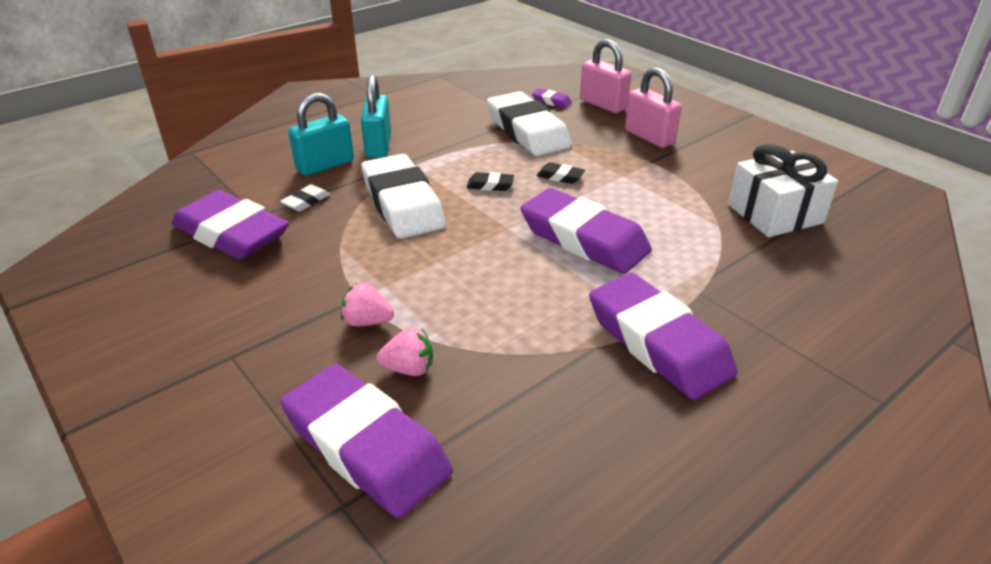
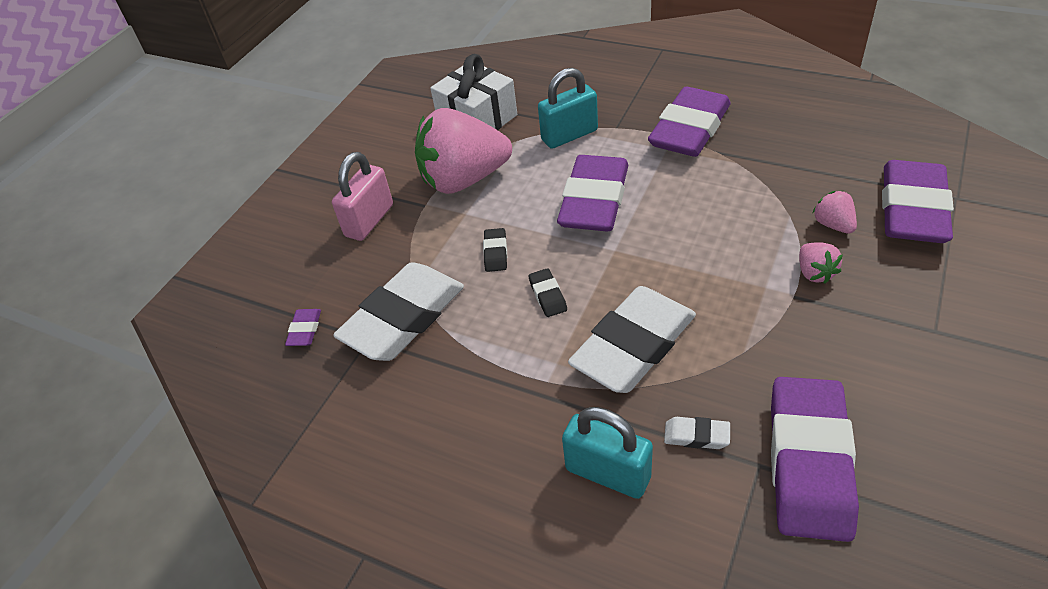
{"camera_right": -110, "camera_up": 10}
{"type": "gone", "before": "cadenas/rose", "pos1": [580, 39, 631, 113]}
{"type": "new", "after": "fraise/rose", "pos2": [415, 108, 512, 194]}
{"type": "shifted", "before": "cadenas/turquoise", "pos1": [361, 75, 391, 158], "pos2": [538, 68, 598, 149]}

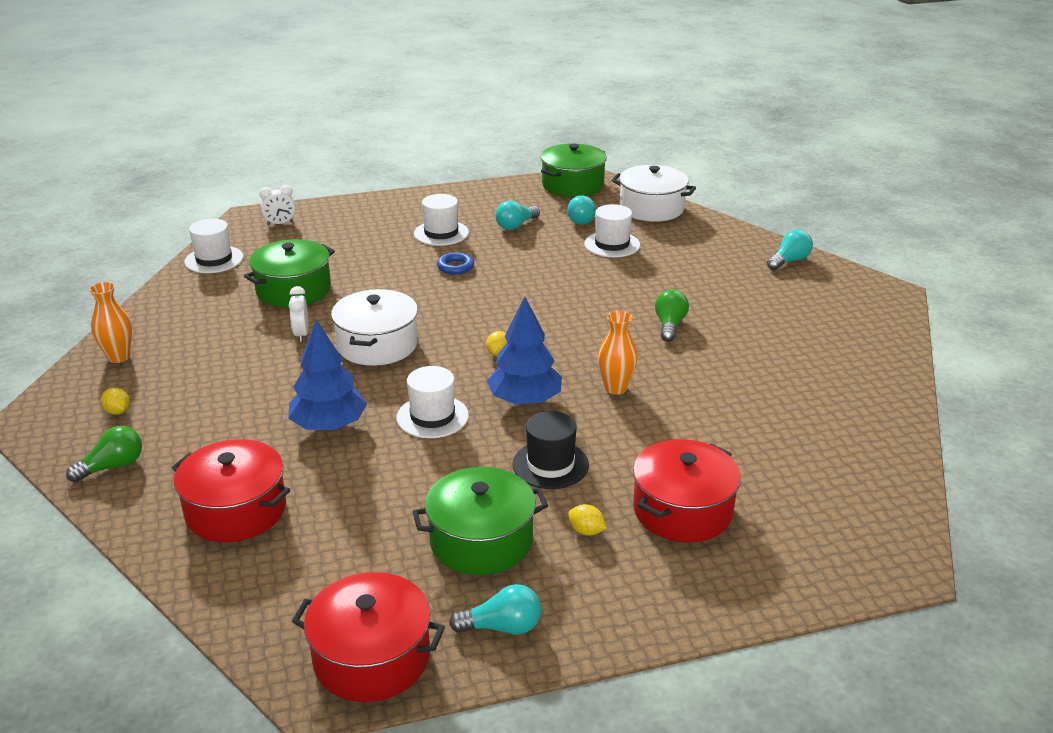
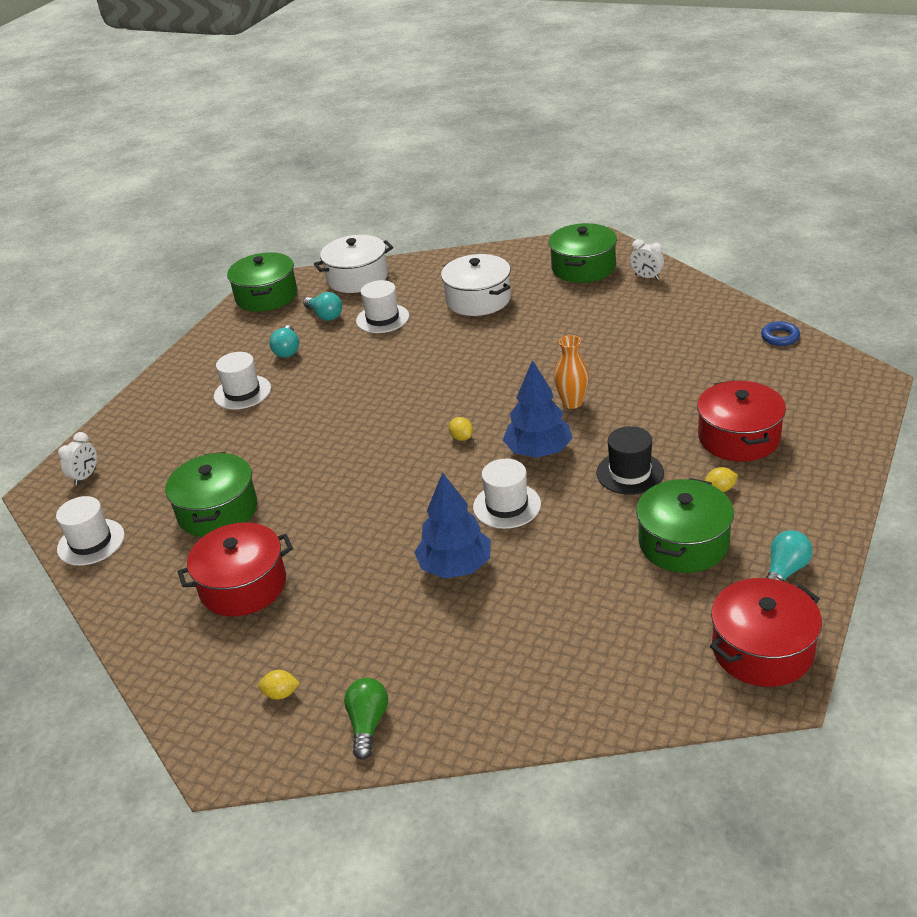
{"camera_right": -45, "camera_up": 5}
{"type": "gone", "before": "vase/orange", "pos1": [89, 282, 132, 363]}
{"type": "gone", "before": "ampoule/vert", "pos1": [655, 289, 689, 342]}
{"type": "gone", "before": "ampoule/turquoise", "pos1": [767, 230, 813, 270]}
{"type": "new", "after": "marmite/vert", "pos2": [549, 223, 617, 283]}
{"type": "shifted", "before": "marmite/rouge", "pos1": [172, 439, 290, 542], "pos2": [178, 522, 293, 616]}
{"type": "shifted", "before": "réveil/blanc", "pos1": [289, 286, 308, 342], "pos2": [630, 239, 664, 280]}
{"type": "shifted", "before": "marmite/blanc", "pos1": [331, 289, 418, 366], "pos2": [441, 254, 511, 316]}
{"type": "shifted", "before": "anneau/bleu", "pos1": [437, 252, 474, 275], "pos2": [761, 321, 800, 346]}

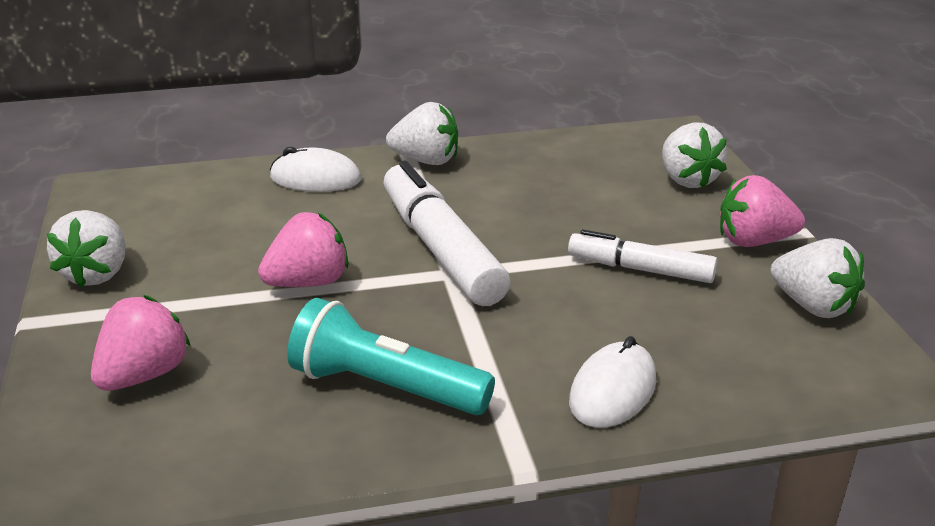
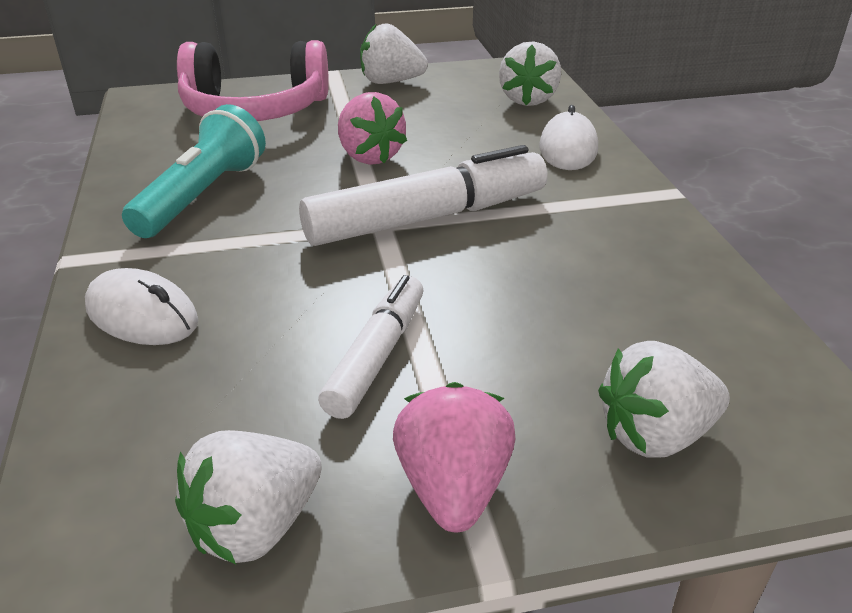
{"camera_right": 90, "camera_up": 5}
{"type": "shifted", "before": "fraise/blanc", "pos1": [386, 102, 458, 165], "pos2": [499, 41, 561, 106]}
{"type": "swapped", "before": "fraise/rose", "after": "casque audio/rose", "pos1": [91, 295, 191, 391], "pos2": [177, 40, 329, 121]}

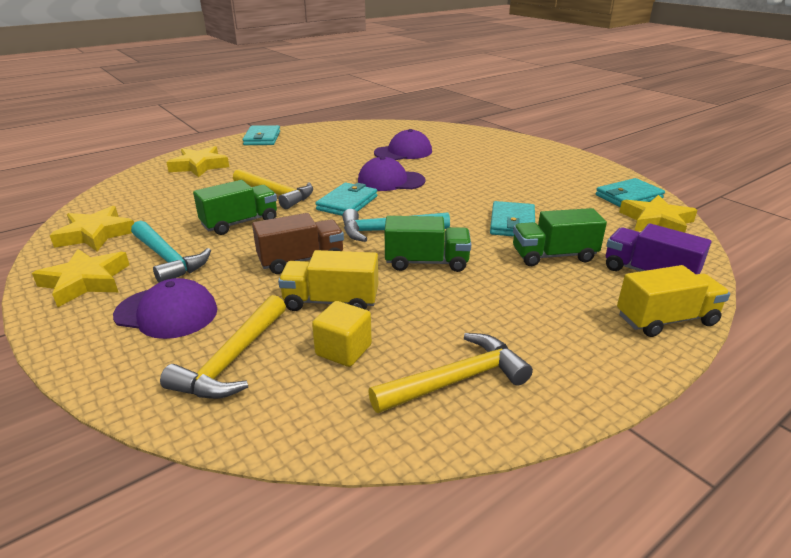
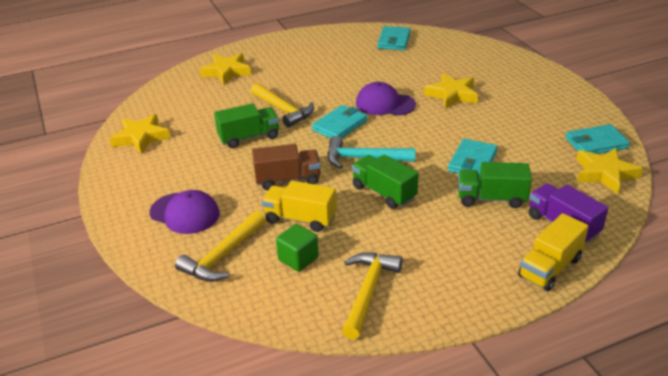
{"camera_right": 15, "camera_up": 5}
{"type": "gone", "before": "marteau/turquoise", "pos1": [131, 221, 211, 283]}
{"type": "gone", "before": "casquette/violet", "pos1": [374, 129, 432, 160]}
{"type": "shifted", "before": "étoile/jaune", "pos1": [32, 249, 129, 307], "pos2": [424, 73, 478, 109]}
{"type": "shifted", "before": "portefeuille/turquoise", "pos1": [243, 125, 280, 145], "pos2": [377, 26, 410, 50]}
{"type": "repainted", "before": "cube/jaune", "after": "cube/vert", "pos1": [312, 301, 372, 367], "pos2": [276, 224, 319, 272]}
{"type": "rotated", "before": "marteau/jaune", "pos1": [368, 333, 533, 413], "pos2": [342, 252, 402, 340], "turn": -60}
{"type": "rotated", "before": "camion/vert", "pos1": [385, 216, 471, 272], "pos2": [352, 155, 419, 209], "turn": -150}
{"type": "rotated", "before": "camion/jaune", "pos1": [617, 265, 730, 337], "pos2": [518, 213, 589, 291], "turn": 135}

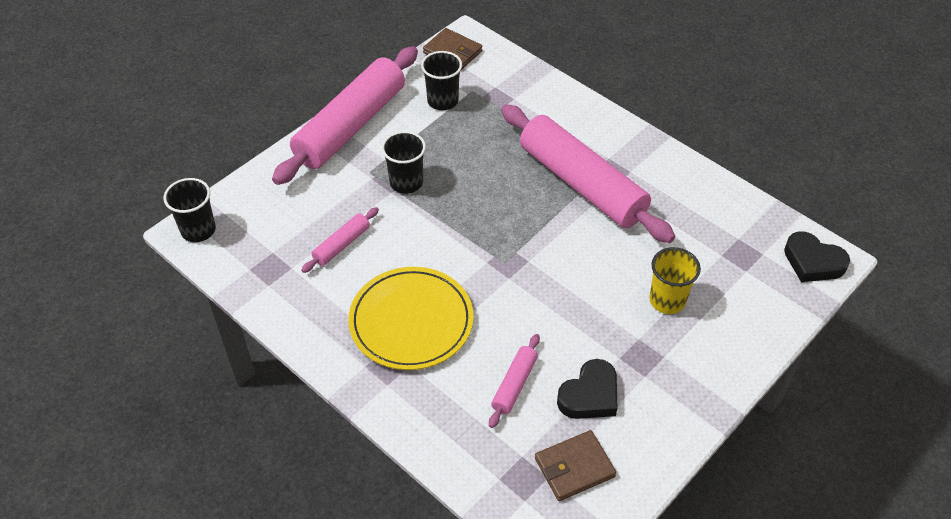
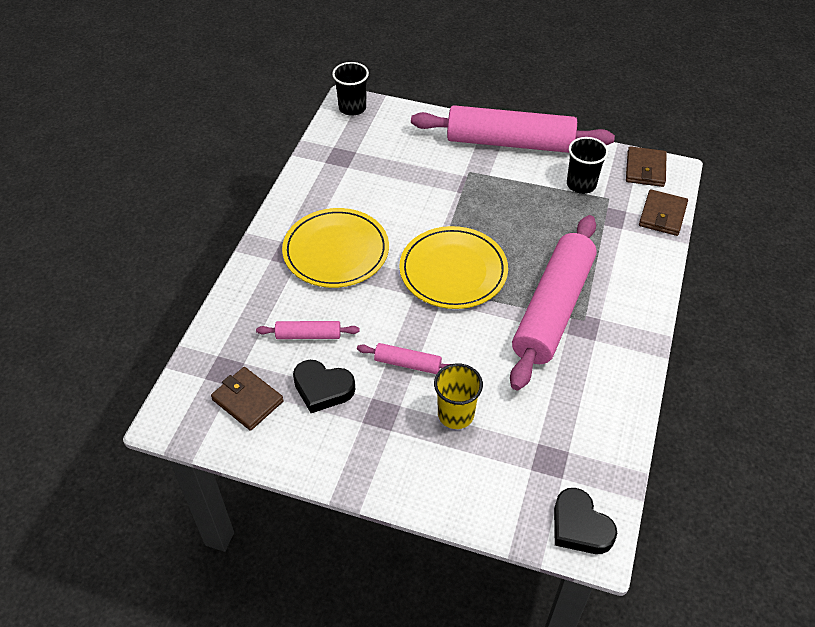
{"camera_right": 65, "camera_up": 0}
{"type": "gone", "before": "gobelet/noir", "pos1": [382, 131, 426, 194]}
{"type": "new", "after": "assiette/jaune", "pos2": [399, 226, 508, 309]}
{"type": "new", "after": "portefeuille/marron", "pos2": [639, 189, 688, 236]}
{"type": "shifted", "before": "rouleau à pâtisserie/rose", "pos1": [301, 207, 379, 273], "pos2": [357, 343, 450, 374]}
{"type": "rotated", "before": "cœur/noir", "pos1": [784, 231, 850, 282], "pos2": [554, 488, 617, 554], "turn": -45}

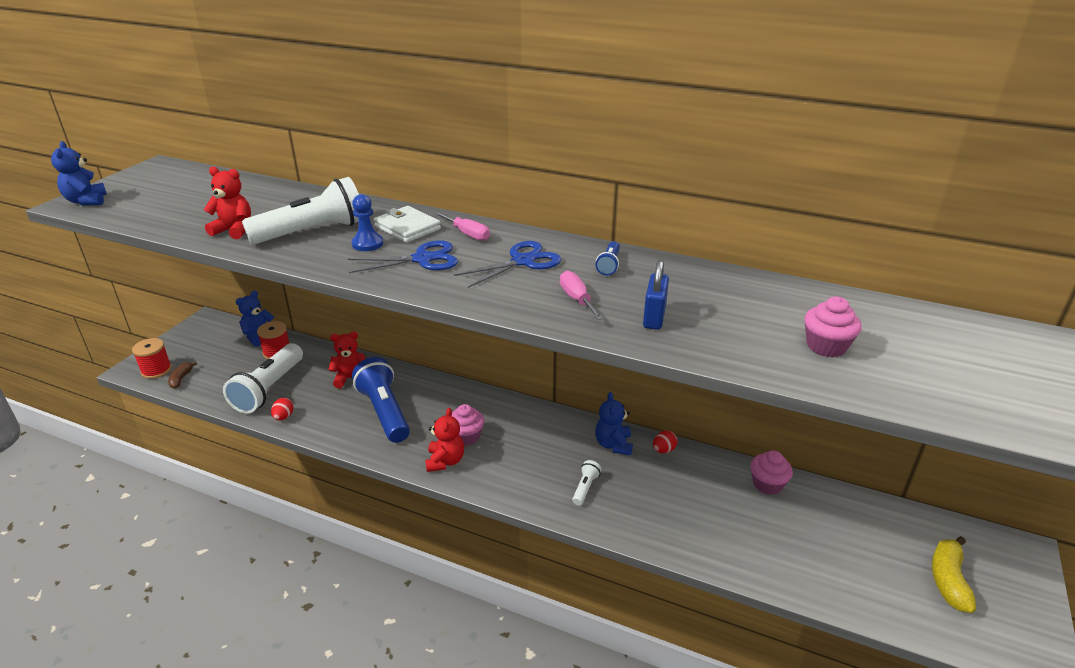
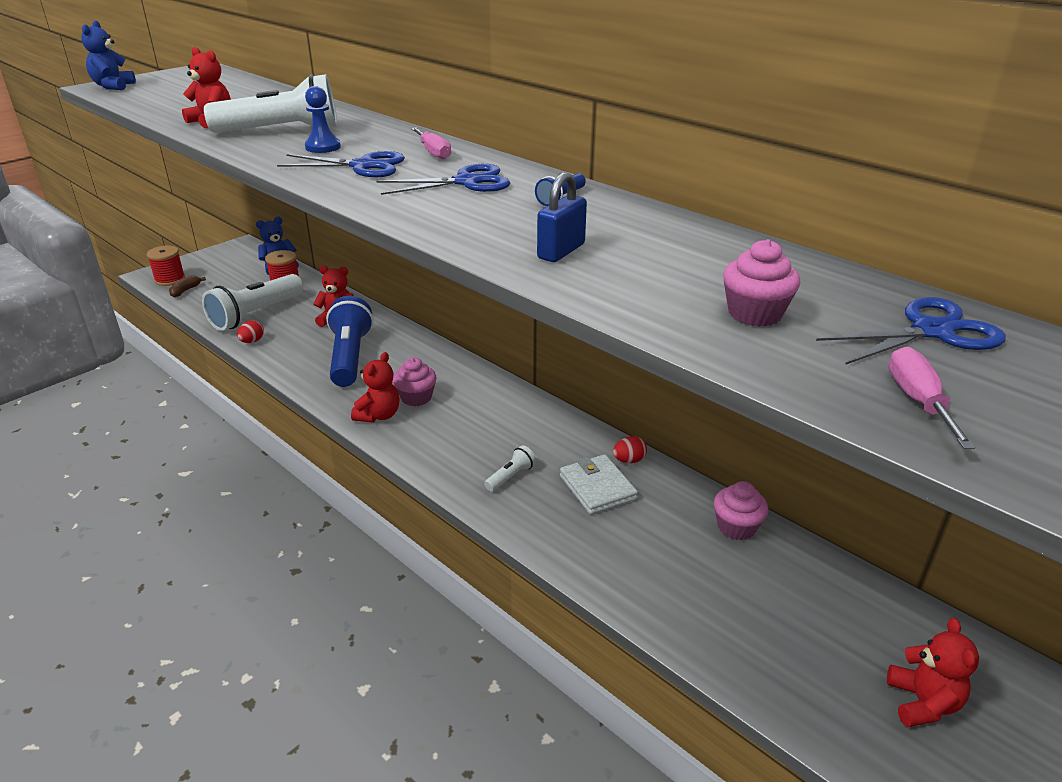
{"camera_right": 20, "camera_up": 0}
{"type": "gone", "before": "ours en peluche/bleu", "pos1": [595, 392, 633, 455]}
{"type": "new", "after": "ciseaux/bleu", "pos2": [816, 297, 1006, 365]}
{"type": "shifted", "before": "portefeuille/blanc", "pos1": [374, 206, 441, 243], "pos2": [560, 454, 638, 515]}
{"type": "shifted", "before": "tournevis/rose", "pos1": [560, 271, 604, 320], "pos2": [889, 347, 976, 449]}
{"type": "swapped", "before": "banane/jaune", "after": "ours en peluche/rouge", "pos1": [932, 536, 976, 613], "pos2": [887, 618, 979, 727]}

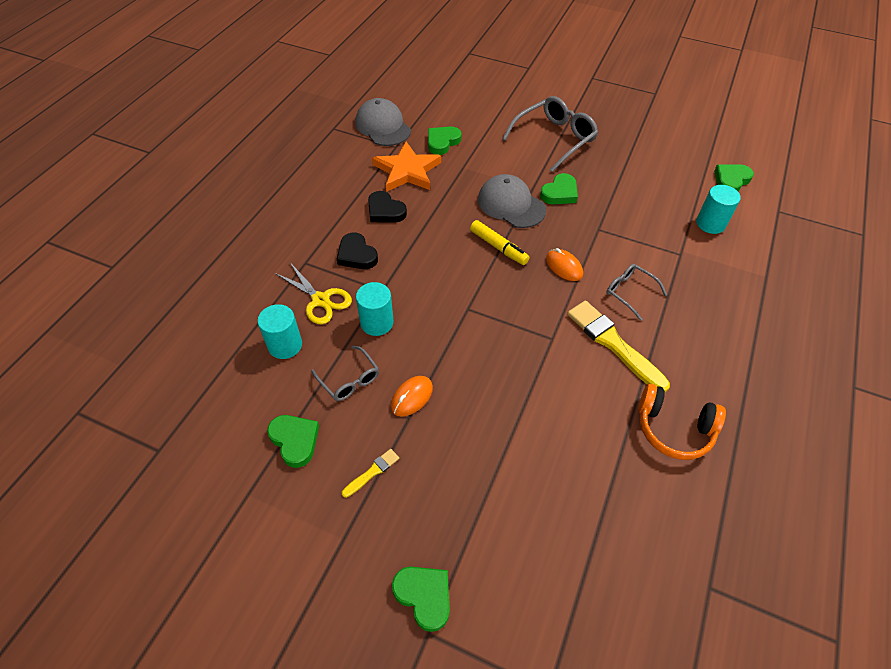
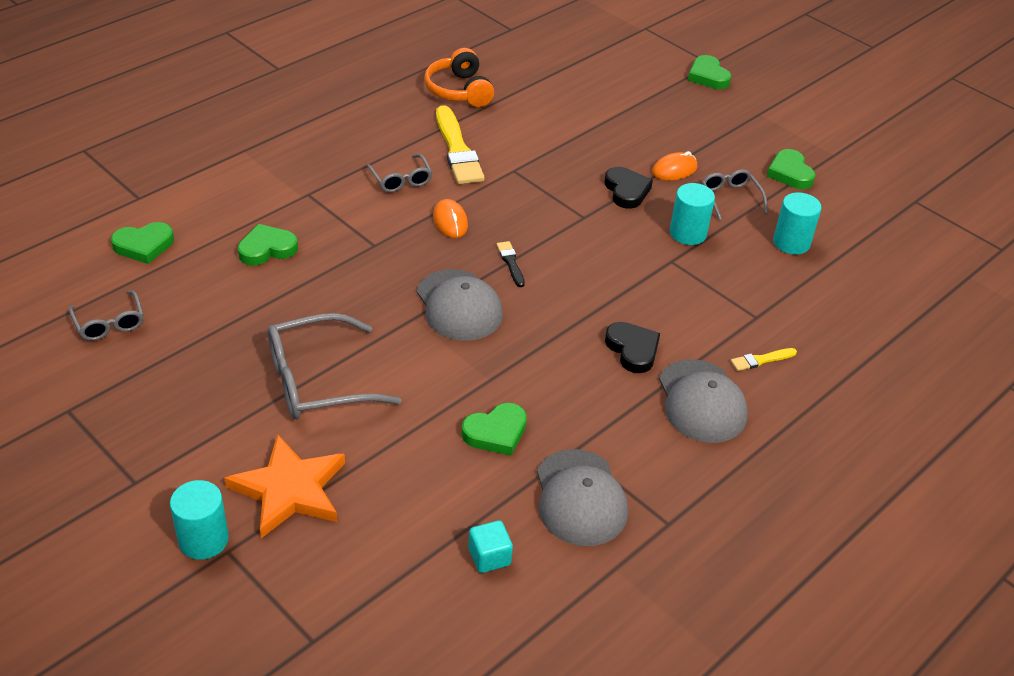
{"camera_right": -160, "camera_up": -10}
{"type": "gone", "before": "ciseaux/jaune", "pos1": [275, 264, 352, 324]}
{"type": "new", "after": "lunettes/gris", "pos2": [69, 290, 144, 341]}
{"type": "new", "after": "cube/turquoise", "pos2": [468, 520, 513, 573]}
{"type": "new", "after": "casquette/gris", "pos2": [659, 359, 748, 443]}
{"type": "shifted", "before": "cœur/noir", "pos1": [337, 232, 378, 269], "pos2": [604, 167, 653, 209]}
{"type": "shifted", "before": "pinceau/jaune", "pos1": [342, 449, 399, 498], "pos2": [731, 348, 797, 371]}
{"type": "shifted", "before": "étoile/orange", "pos1": [372, 142, 441, 192], "pos2": [225, 434, 345, 538]}
{"type": "shifted", "before": "cœur/vert", "pos1": [540, 173, 578, 204], "pos2": [238, 224, 298, 266]}
{"type": "shifted", "before": "cylindre/turquoise", "pos1": [696, 185, 741, 234], "pos2": [170, 480, 229, 560]}
{"type": "swapped", "before": "feutre/jaune", "after": "pinceau/noir", "pos1": [470, 220, 530, 265], "pos2": [497, 241, 525, 287]}
{"type": "rotated", "before": "casque audio/orange", "pos1": [638, 384, 726, 460], "pos2": [424, 48, 494, 107], "turn": -150}

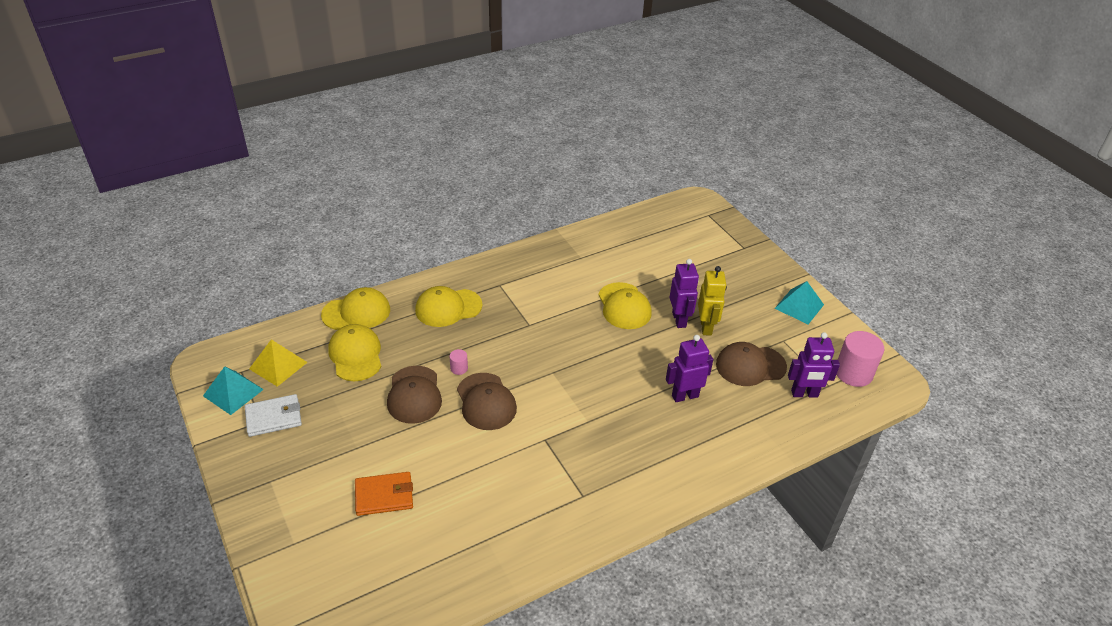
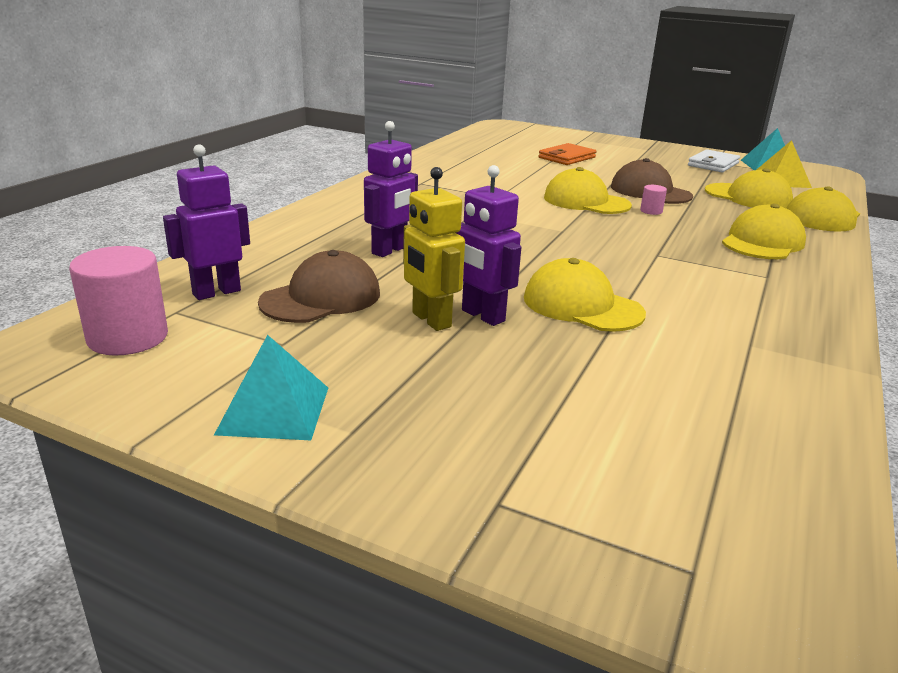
{"camera_right": 145, "camera_up": -15}
{"type": "repainted", "before": "casquette/marron", "after": "casquette/jaune", "pos1": [457, 373, 517, 430], "pos2": [544, 167, 632, 214]}

